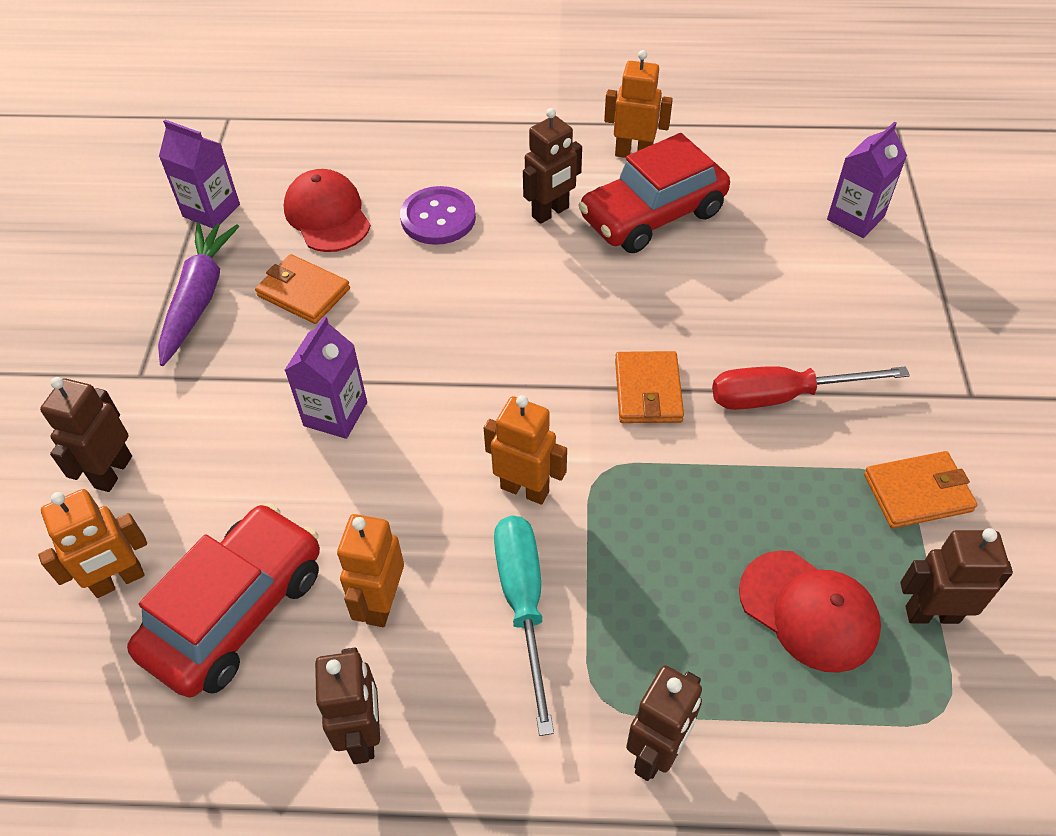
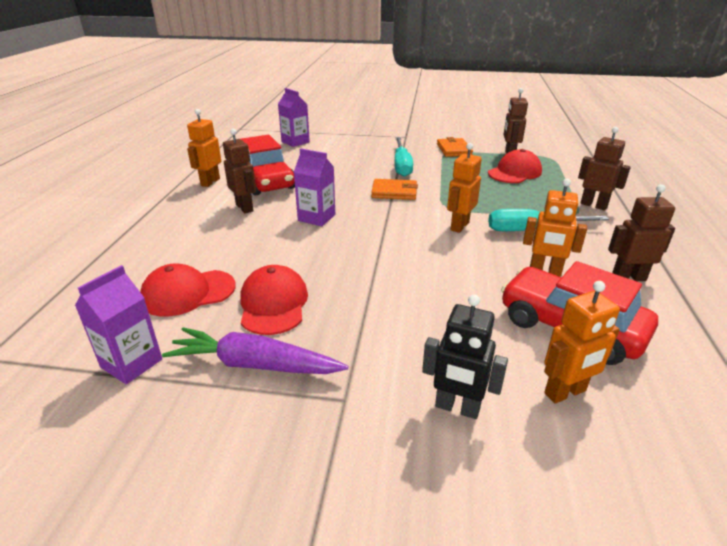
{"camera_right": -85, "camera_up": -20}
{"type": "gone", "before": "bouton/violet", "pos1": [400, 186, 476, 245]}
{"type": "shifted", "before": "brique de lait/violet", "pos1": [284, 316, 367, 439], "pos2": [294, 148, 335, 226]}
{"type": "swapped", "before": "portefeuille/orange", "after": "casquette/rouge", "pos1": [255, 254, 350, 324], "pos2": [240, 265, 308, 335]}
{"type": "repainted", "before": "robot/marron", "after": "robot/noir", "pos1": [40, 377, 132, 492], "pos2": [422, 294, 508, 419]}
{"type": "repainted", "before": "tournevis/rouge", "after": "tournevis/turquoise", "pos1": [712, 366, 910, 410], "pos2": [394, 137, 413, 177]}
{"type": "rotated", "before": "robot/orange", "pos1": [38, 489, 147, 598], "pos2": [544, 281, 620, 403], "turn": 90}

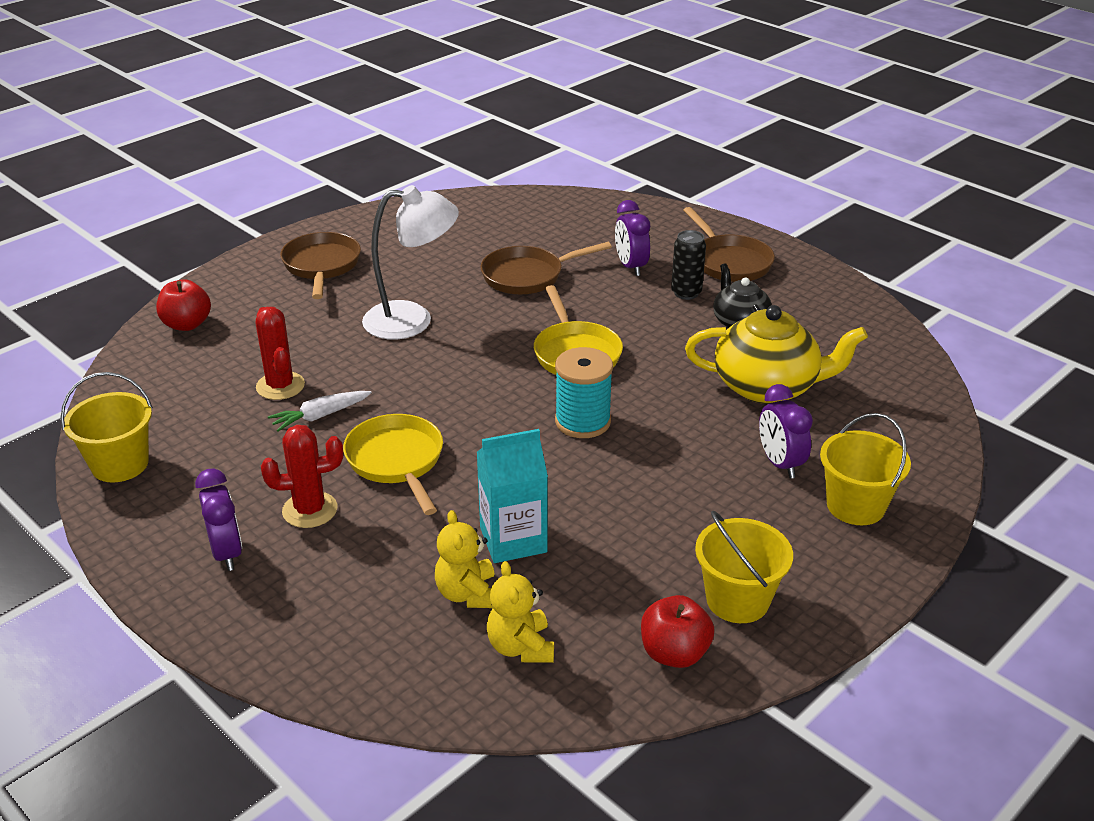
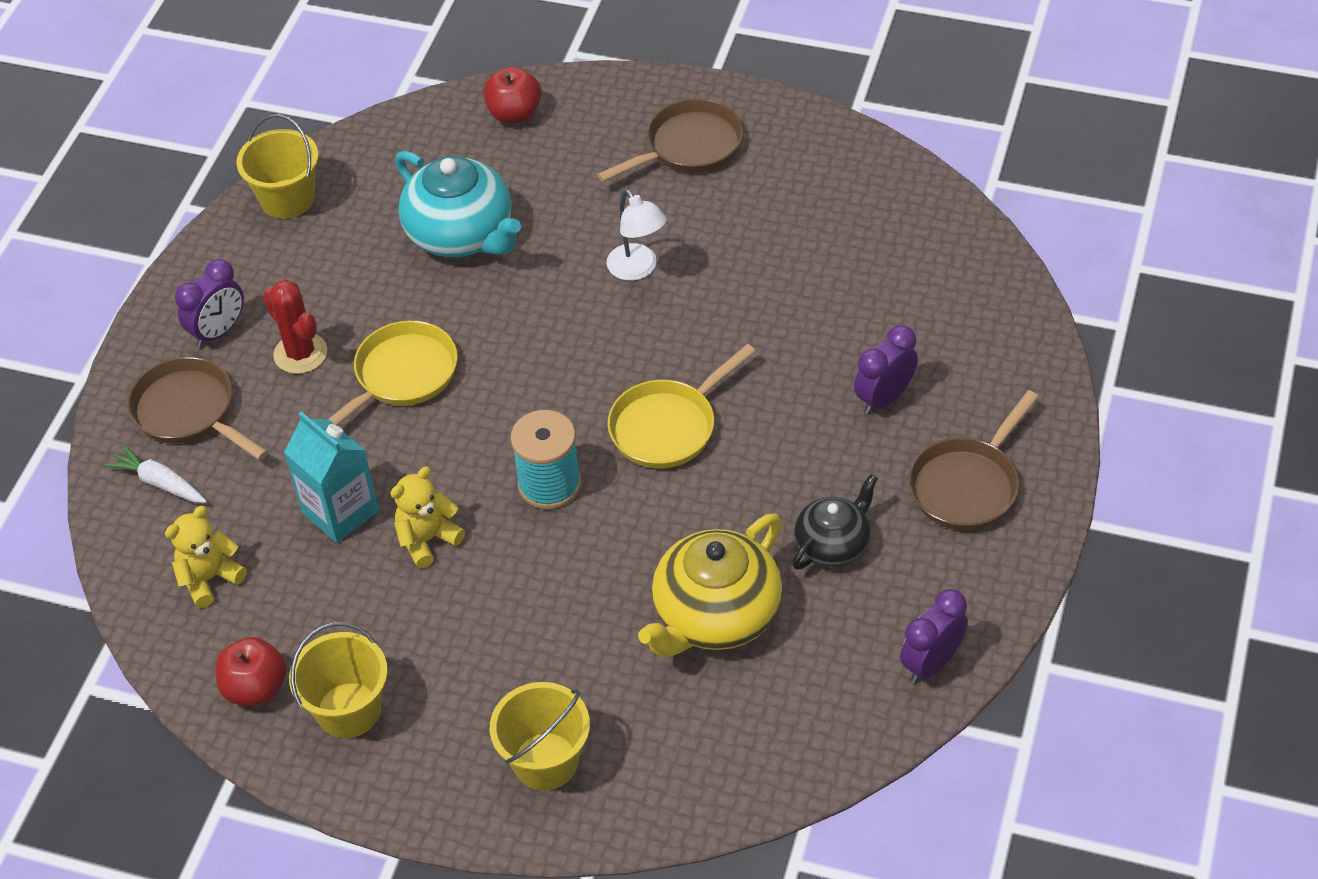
{"camera_right": 65, "camera_up": 15}
{"type": "gone", "before": "canette/noir", "pos1": [671, 230, 706, 300]}
{"type": "shifted", "before": "carotte/blanc", "pos1": [268, 391, 372, 431], "pos2": [104, 444, 207, 503]}
{"type": "shifted", "before": "ours en peluche/jaune", "pos1": [435, 510, 495, 608], "pos2": [390, 466, 465, 568]}
{"type": "shifted", "before": "poêle/marron", "pos1": [480, 242, 612, 294], "pos2": [127, 357, 268, 460]}
{"type": "shifted", "before": "réveil/violet", "pos1": [759, 384, 813, 479], "pos2": [900, 589, 968, 684]}
{"type": "swapped", "before": "cactus/rouge", "after": "théière/turquoise", "pos1": [256, 307, 305, 400], "pos2": [395, 151, 521, 257]}
{"type": "rotated", "before": "théière/jaune", "pos1": [685, 305, 868, 404], "pos2": [638, 513, 782, 657], "turn": 60}
{"type": "scaled", "before": "lampe/blanc", "pos1": [362, 185, 459, 340], "pos2": [607, 190, 667, 281], "scale": 0.62}

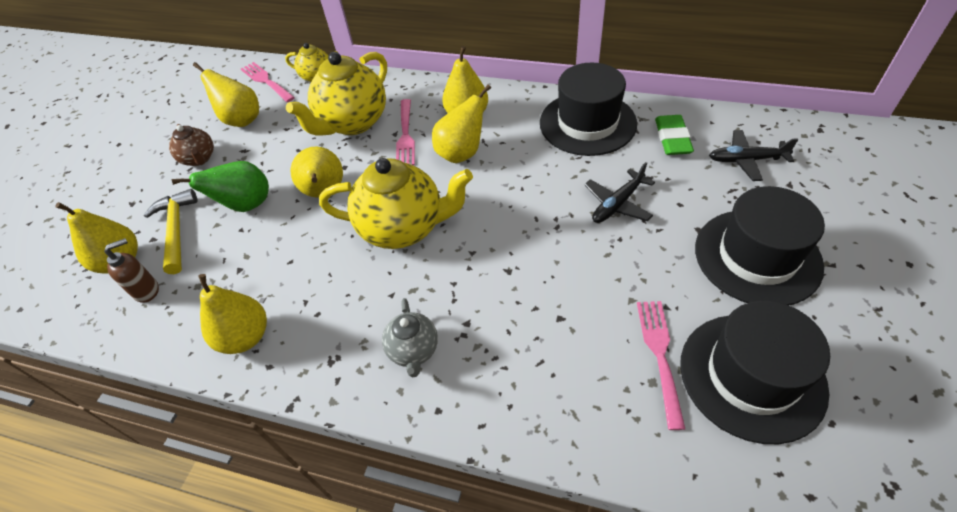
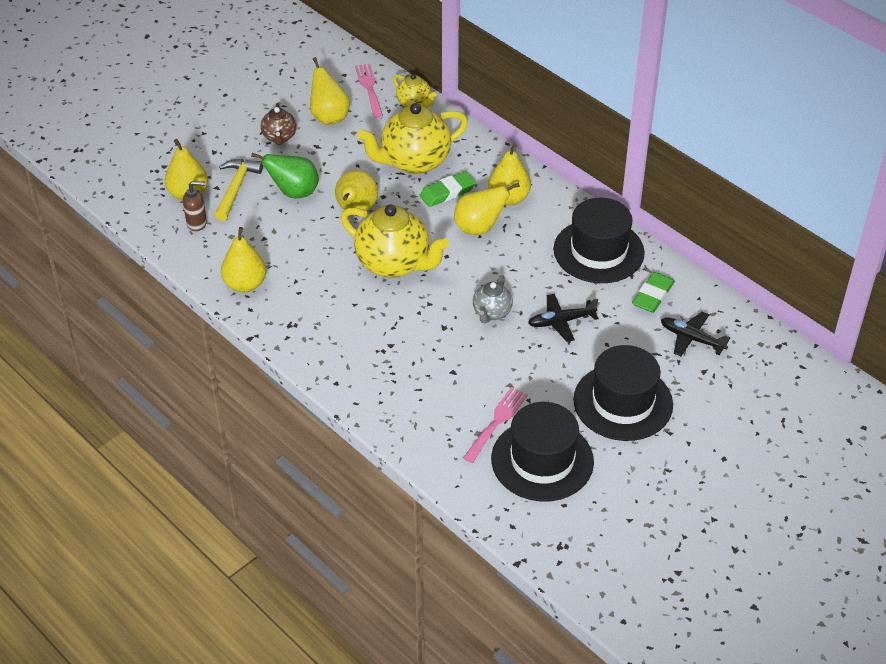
{"camera_right": 25, "camera_up": -5}
{"type": "shifted", "before": "théière/gris", "pos1": [382, 298, 438, 377], "pos2": [473, 275, 513, 323]}
{"type": "swapped", "before": "fourchette/rose", "after": "gomme/vert", "pos1": [396, 99, 415, 165], "pos2": [419, 171, 476, 207]}

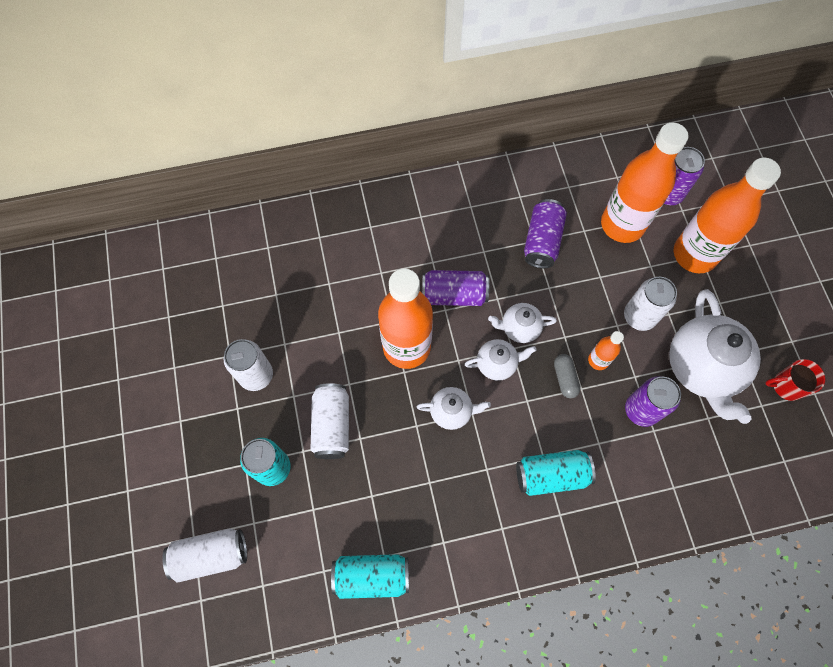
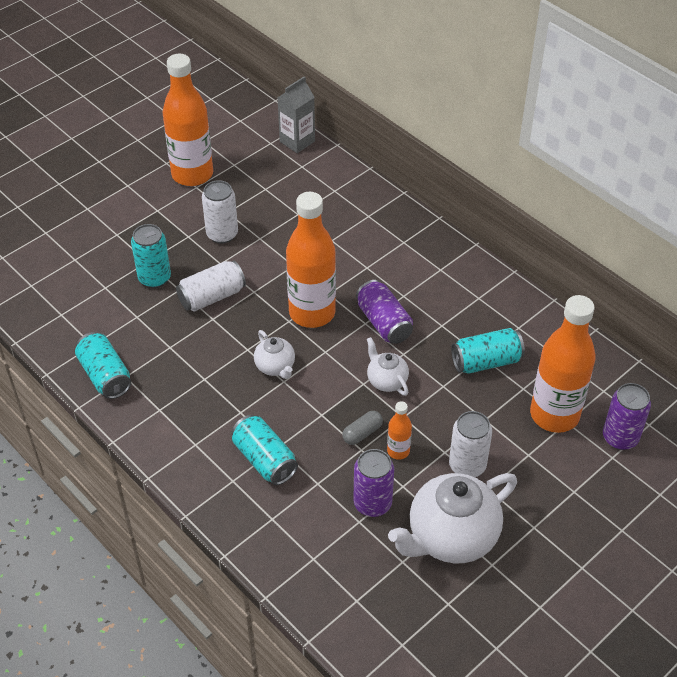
{"camera_right": 60, "camera_up": -20}
{"type": "gone", "before": "canette/blanc", "pos1": [162, 528, 247, 583]}
{"type": "gone", "before": "théière/blanc", "pos1": [465, 339, 537, 381]}
{"type": "gone", "before": "tasse/rouge", "pos1": [765, 359, 825, 401]}
{"type": "new", "after": "brique de lait/gris", "pos2": [277, 76, 315, 153]}
{"type": "shifted", "before": "bouteille/orange", "pos1": [674, 157, 781, 273], "pos2": [163, 54, 213, 186]}
{"type": "repainted", "before": "canette/violet", "after": "canette/turquoise", "pos1": [524, 199, 567, 268], "pos2": [451, 328, 525, 374]}

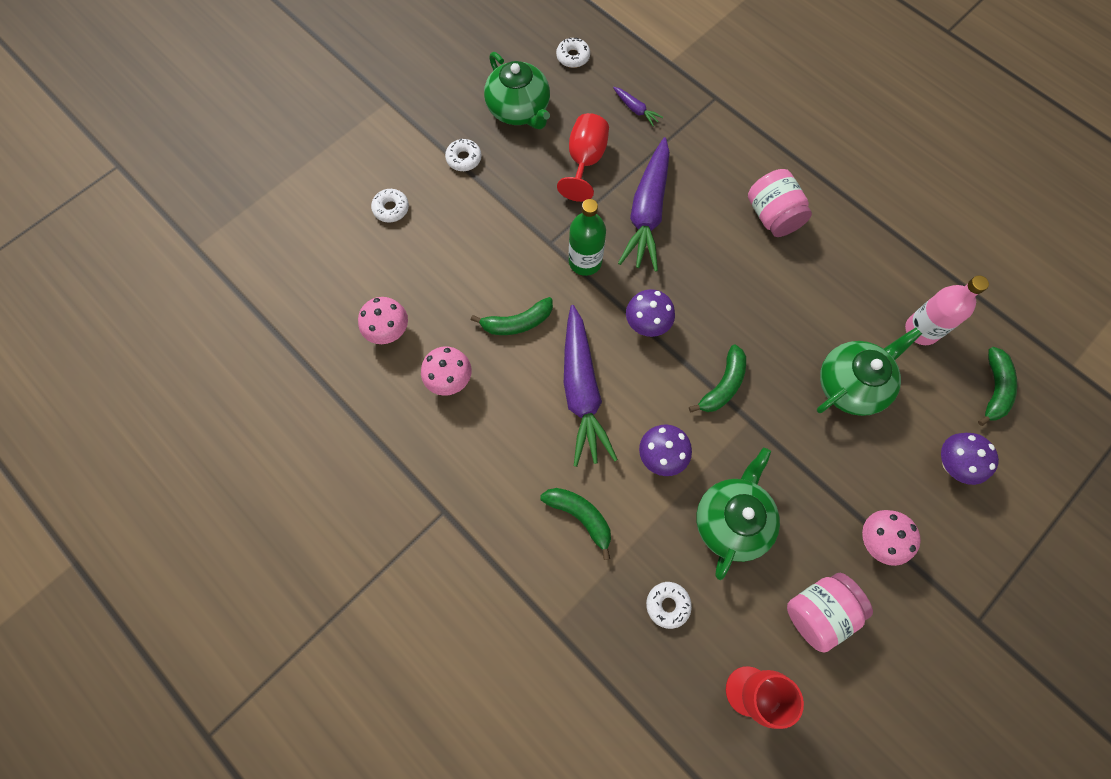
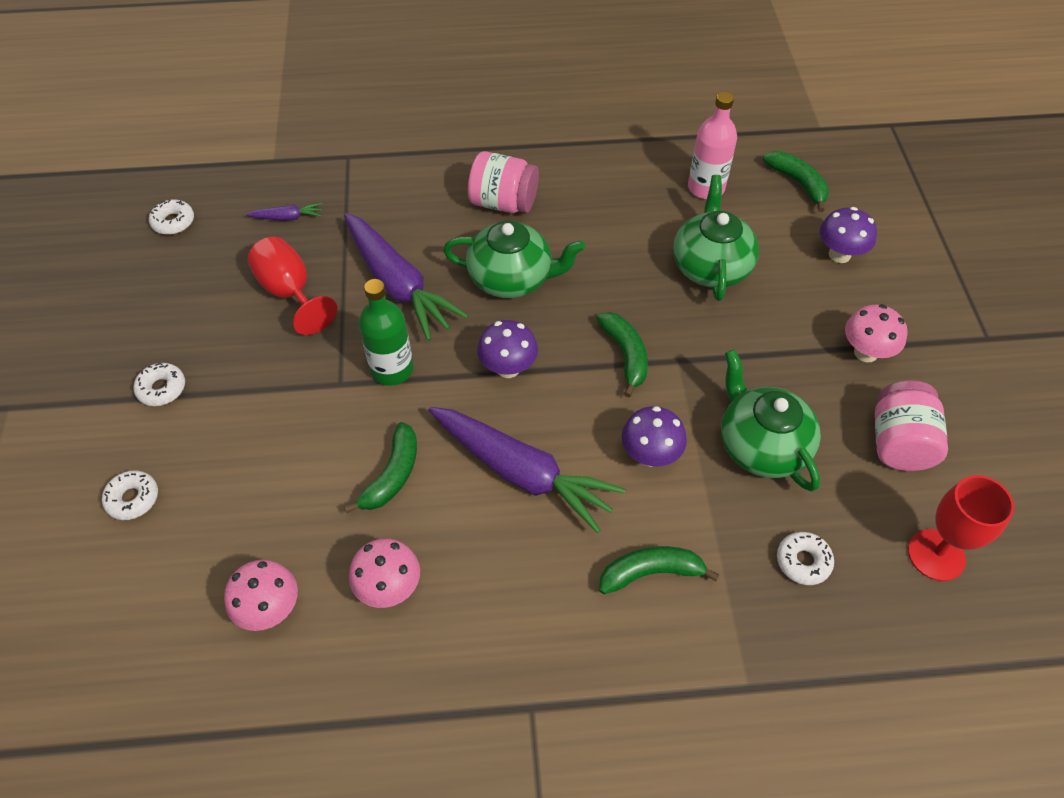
{"camera_right": -50, "camera_up": -15}
{"type": "shifted", "before": "théière/vert", "pos1": [484, 52, 550, 129], "pos2": [443, 221, 585, 298]}

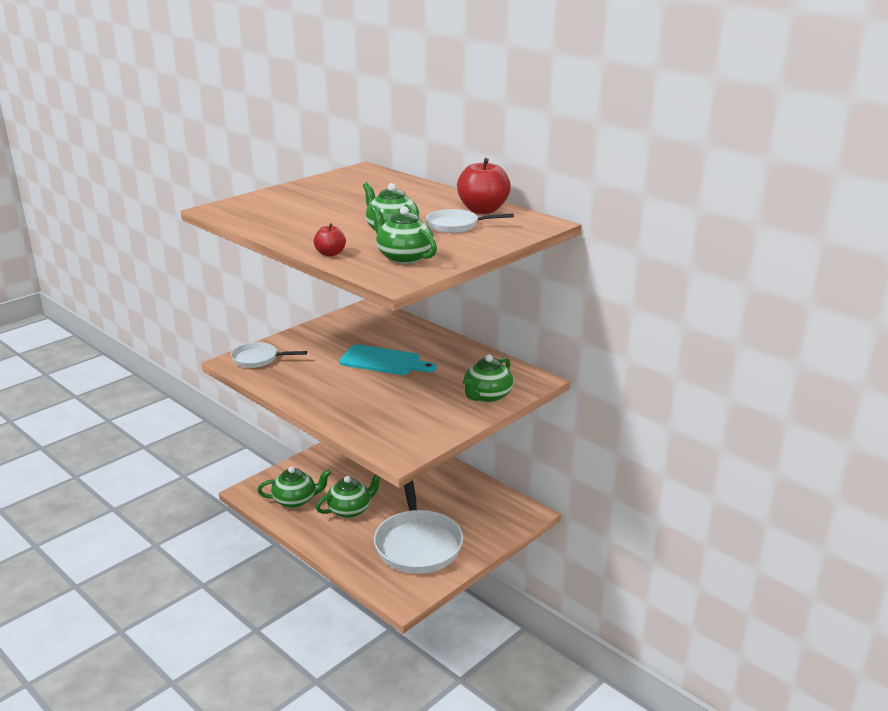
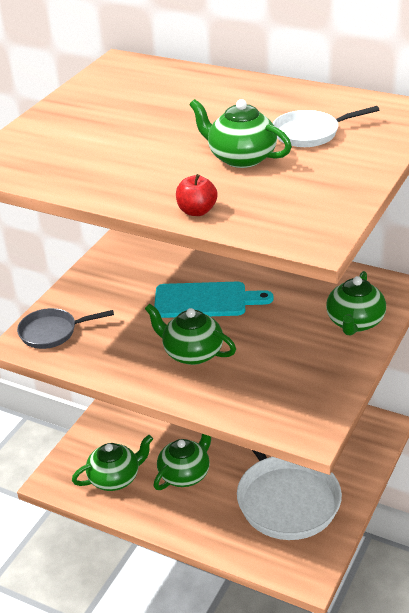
{"camera_right": -15, "camera_up": 10}
{"type": "gone", "before": "pomme/rouge", "pos1": [457, 158, 511, 214]}
{"type": "shifted", "before": "théière/vert", "pos1": [371, 205, 437, 264], "pos2": [145, 304, 236, 365]}
{"type": "repainted", "before": "poêle/blanc", "after": "poêle/gris", "pos1": [231, 342, 307, 368], "pos2": [17, 308, 114, 349]}

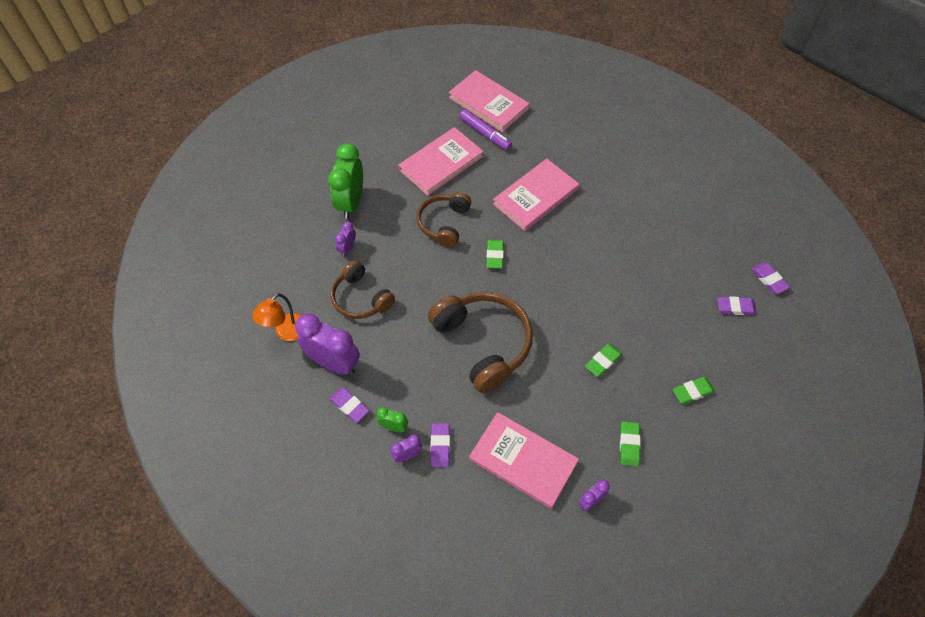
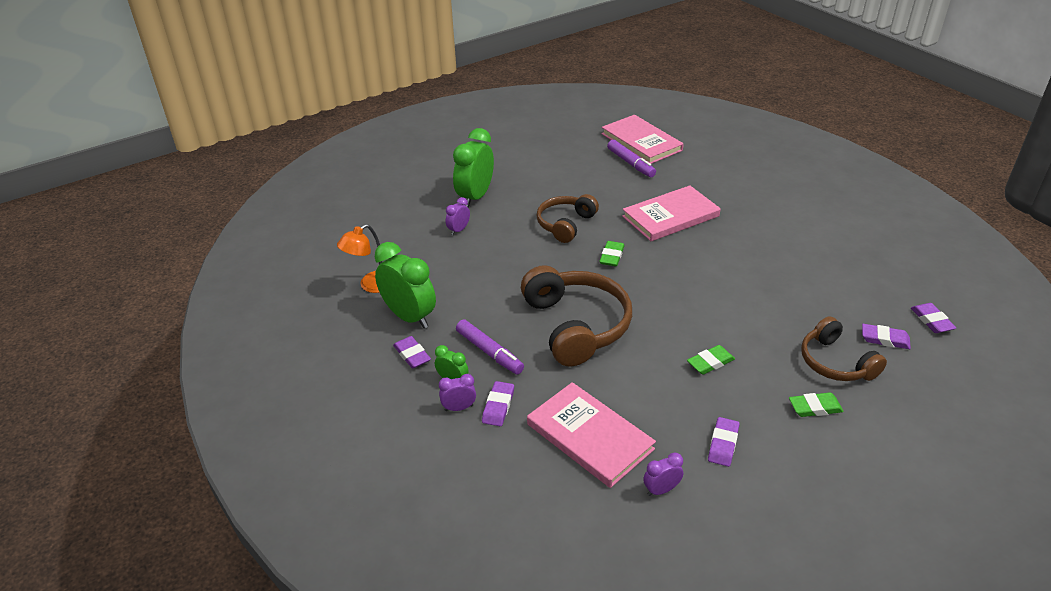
{"camera_right": 15, "camera_up": -20}
{"type": "gone", "before": "livre/rose", "pos1": [398, 127, 484, 196]}
{"type": "new", "after": "feutre/violet", "pos2": [456, 319, 524, 374]}
{"type": "shifted", "before": "casque audio/marron", "pos1": [331, 260, 395, 319], "pos2": [801, 316, 887, 381]}
{"type": "repainted", "before": "réveil/violet", "after": "réveil/vert", "pos1": [295, 314, 360, 375], "pos2": [375, 242, 436, 329]}
{"type": "repainted", "before": "gomme/vert", "after": "gomme/violet", "pos1": [620, 421, 641, 466], "pos2": [708, 417, 739, 467]}

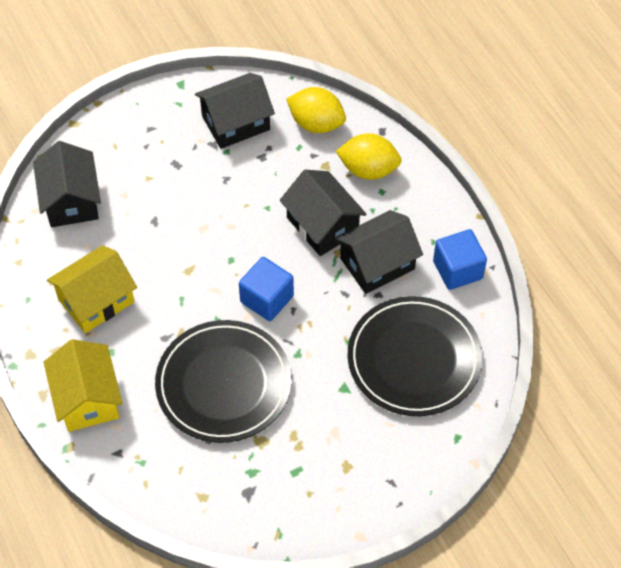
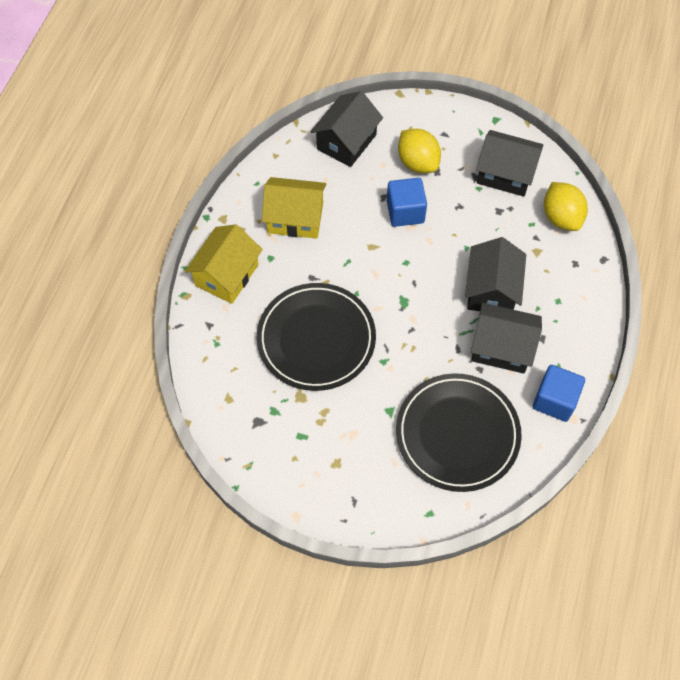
{"camera_right": 45, "camera_up": 5}
{"type": "shifted", "before": "cube/bleu", "pos1": [239, 257, 294, 321], "pos2": [387, 178, 427, 227]}
{"type": "shifted", "before": "citron/jaune", "pos1": [336, 133, 402, 180], "pos2": [398, 129, 441, 173]}

